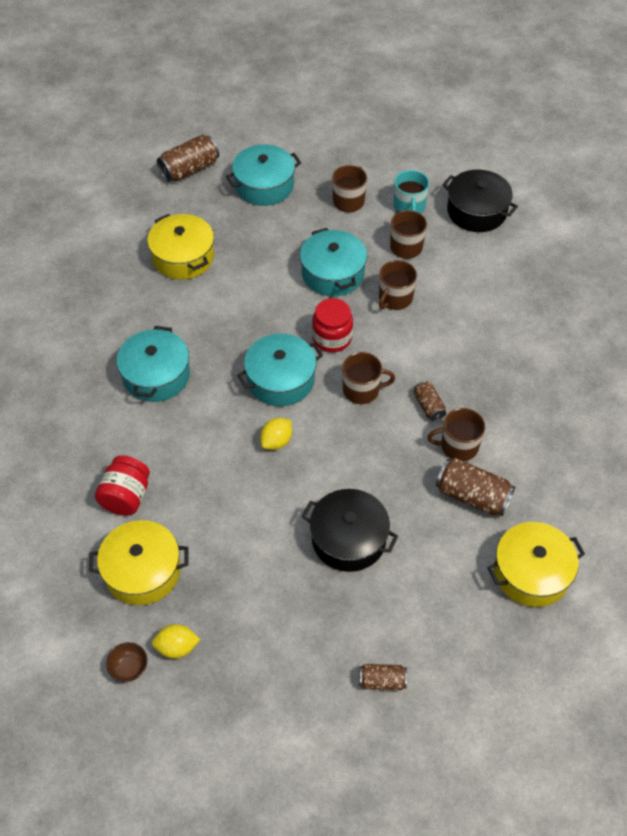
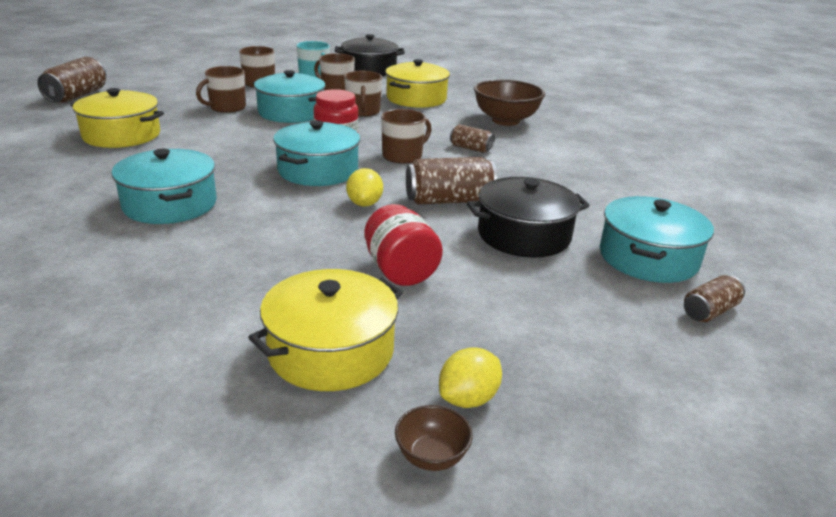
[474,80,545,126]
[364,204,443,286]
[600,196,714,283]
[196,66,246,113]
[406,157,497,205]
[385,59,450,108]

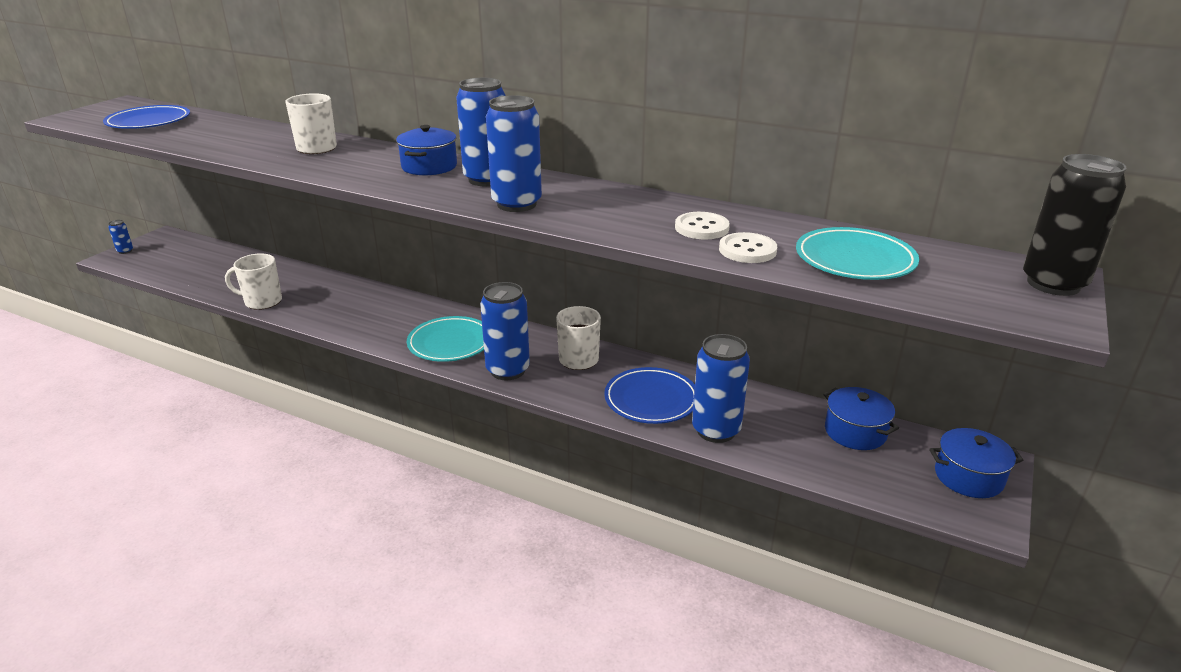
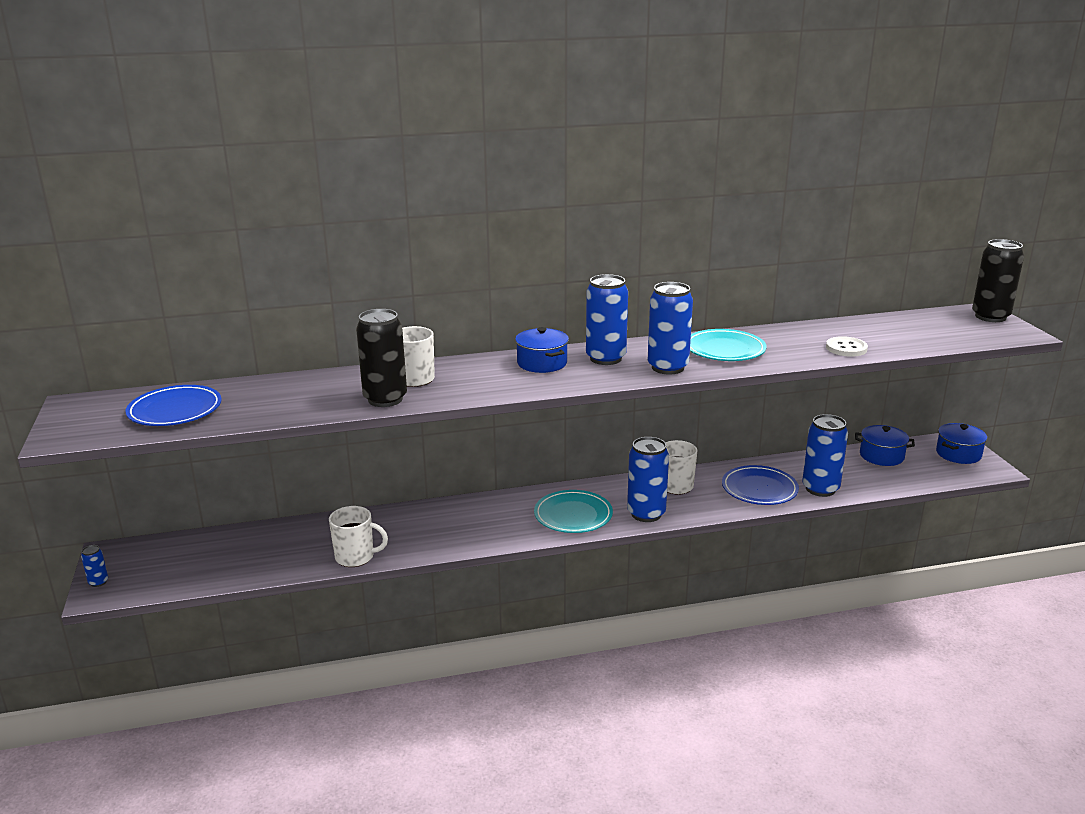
[675,212,730,239] (first image)
[356,309,407,407]
[690,329,767,361]
[329,506,388,567]

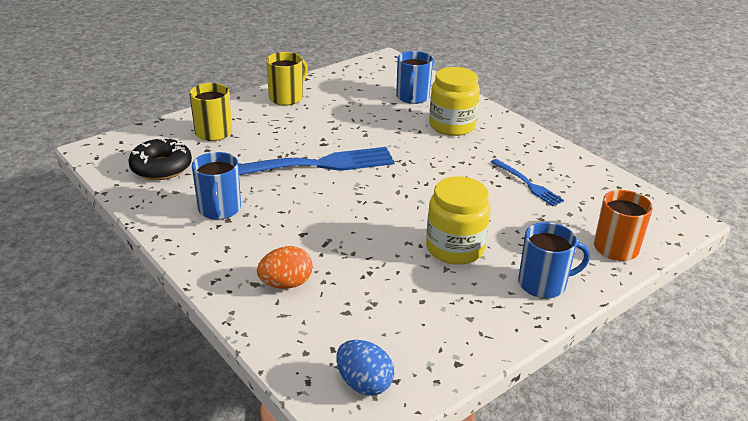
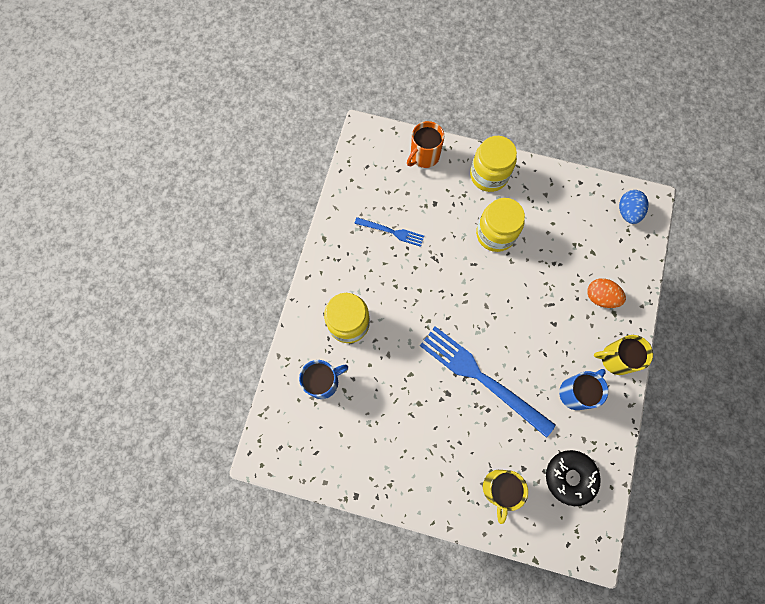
[594,335,653,375]
[470,136,517,192]
[354,217,424,247]

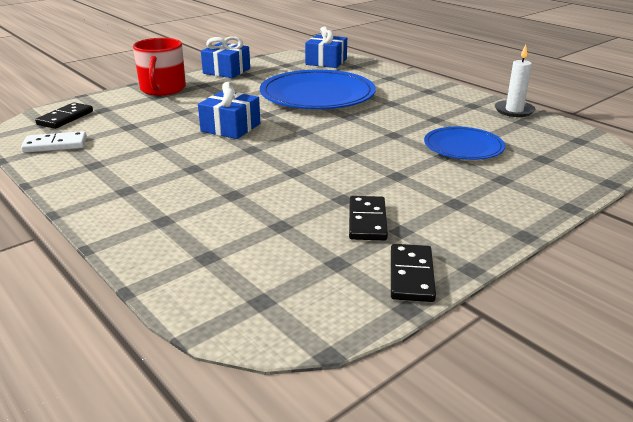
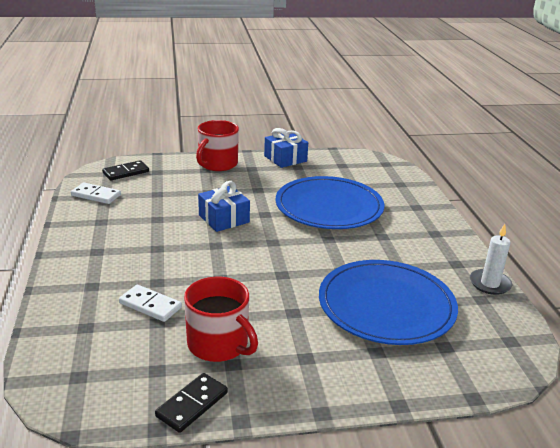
[305,27,347,68] (first image)
[119,285,182,322]
[184,277,258,362]
[319,260,458,345]

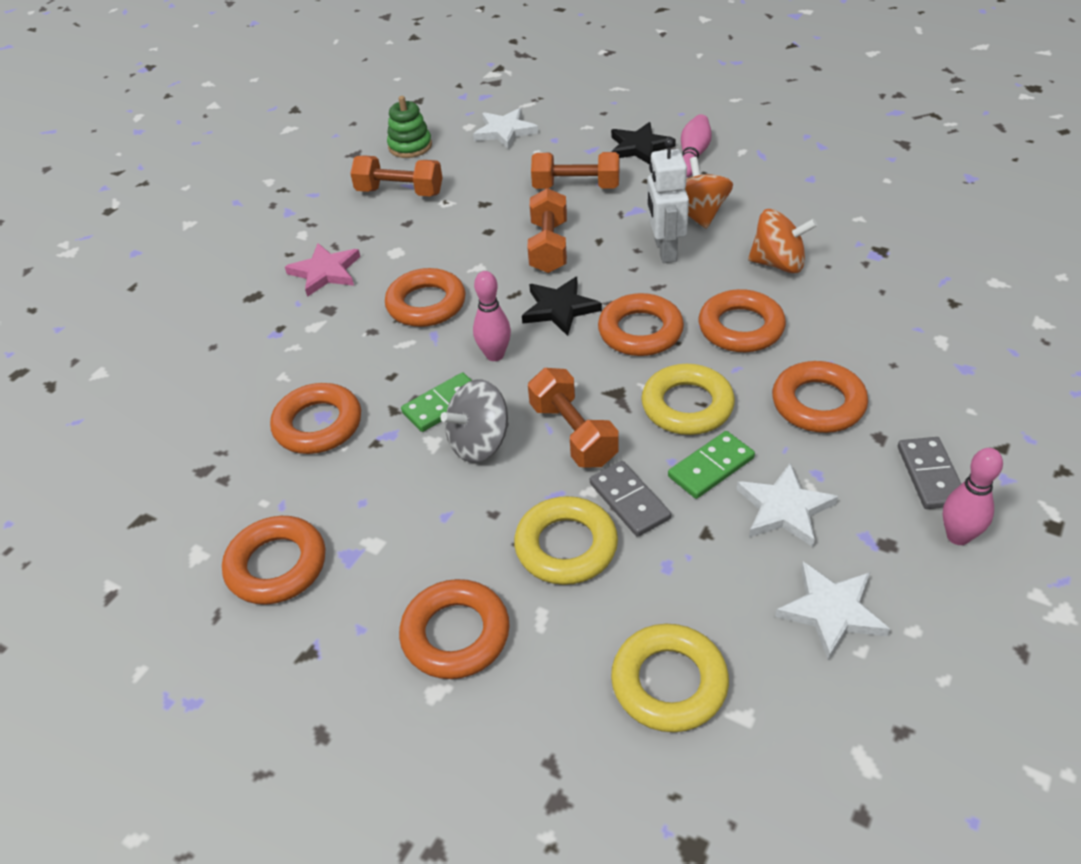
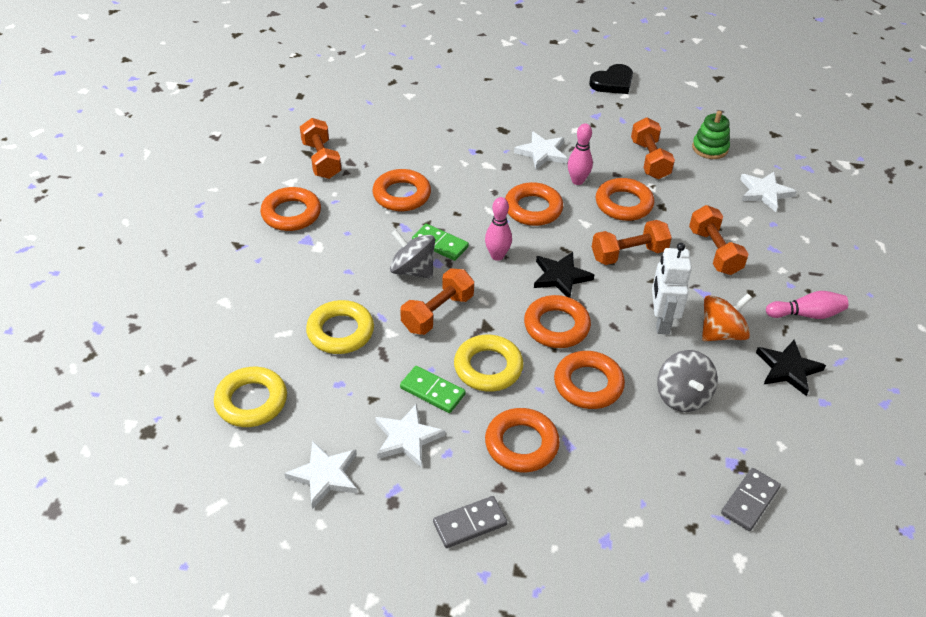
[300,118,341,179]
[589,64,633,94]
[596,178,654,221]
[721,468,781,531]
[756,339,826,396]
[568,123,593,185]
[514,131,567,170]
[657,350,718,412]
[652,243,692,335]

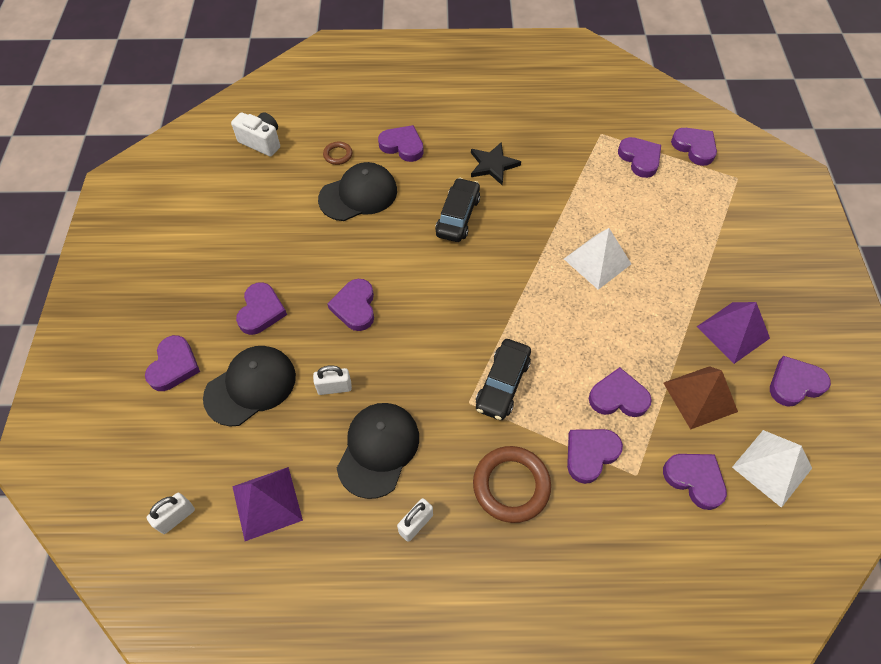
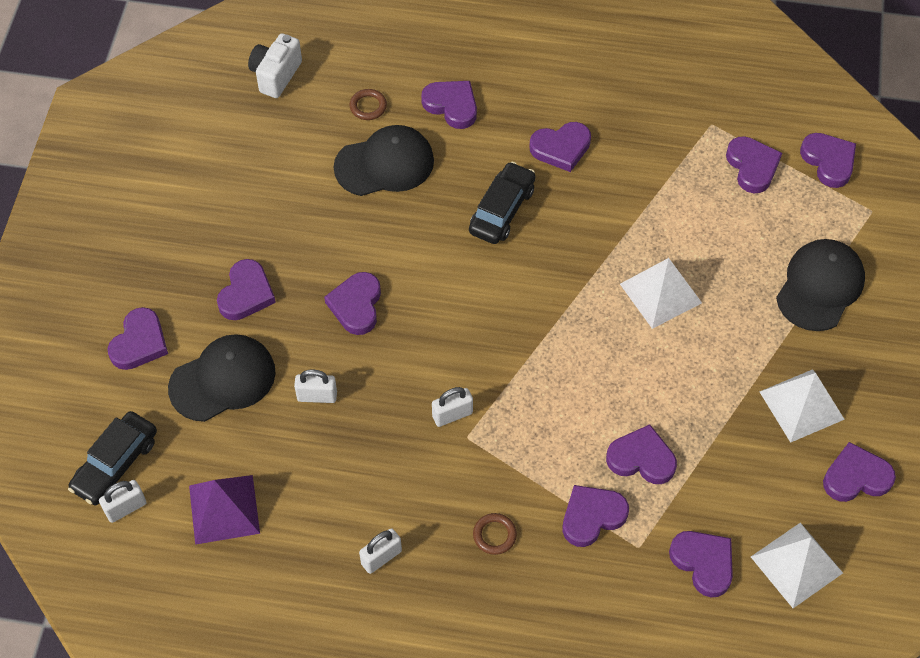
[664,366,738,430] (first image)
[432,387,473,427]
[776,239,865,331]
[68,411,157,505]
[529,122,591,172]
[760,369,845,443]
[248,33,302,98]
[473,513,517,555]

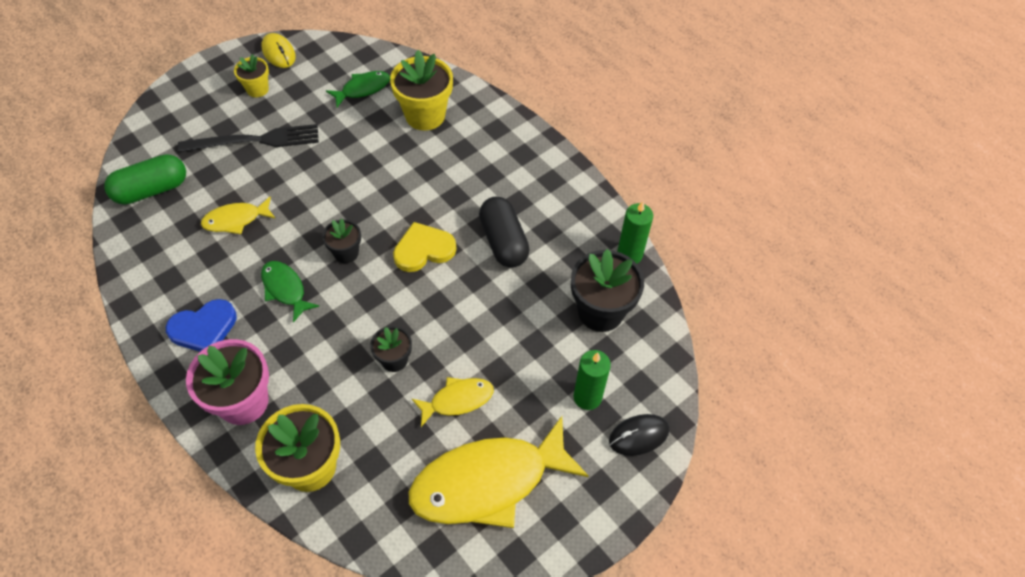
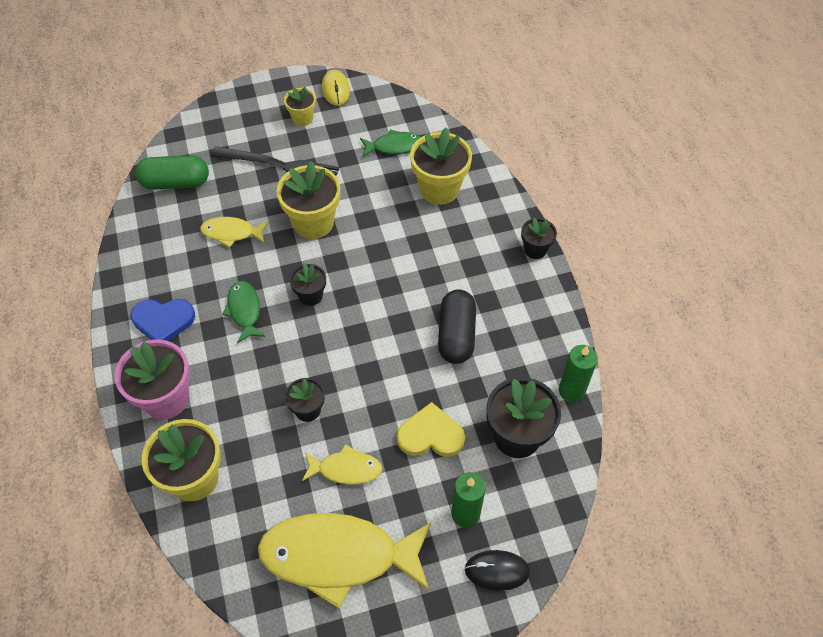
[277,161,340,239]
[521,218,557,259]
[397,402,465,457]

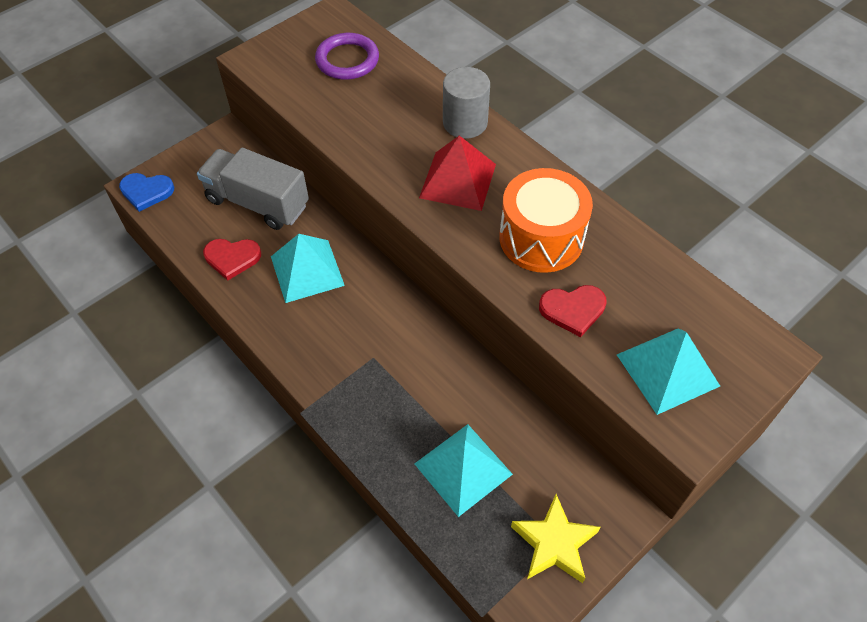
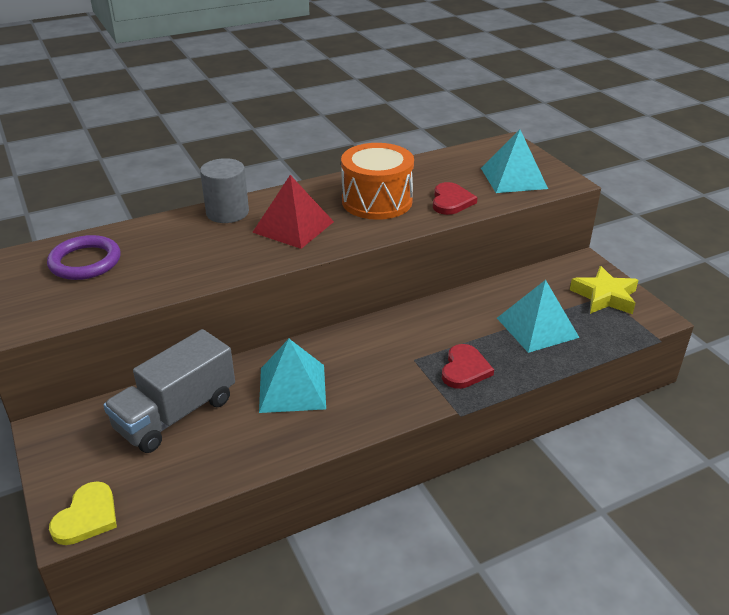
[442,344,494,389]
[49,481,117,545]

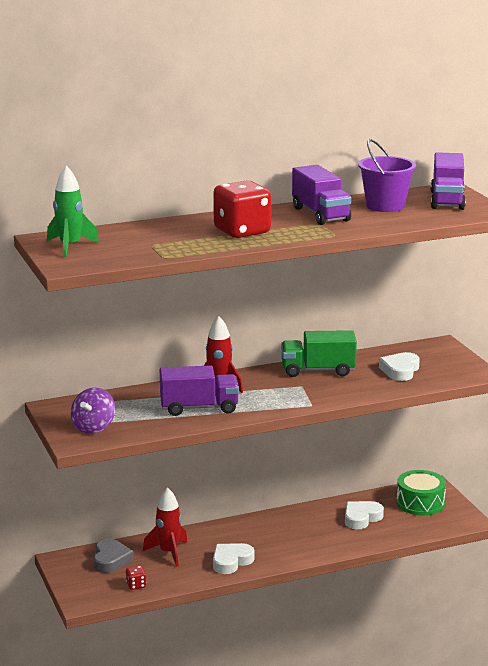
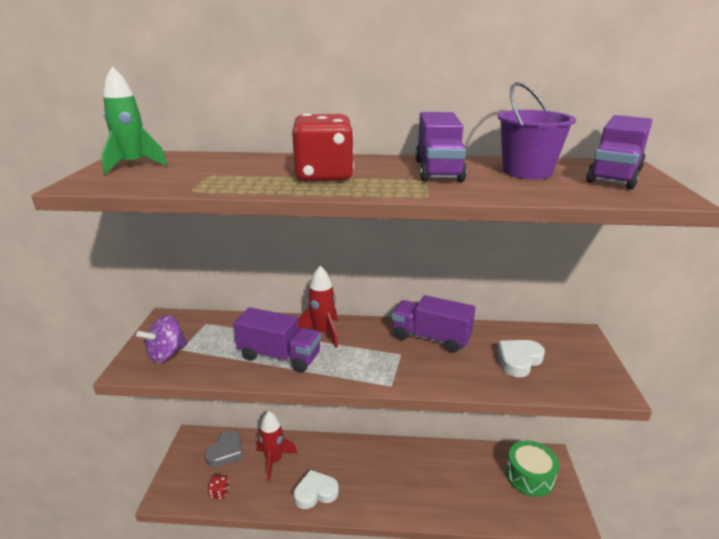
[345,501,384,529] (first image)
[392,295,475,353]

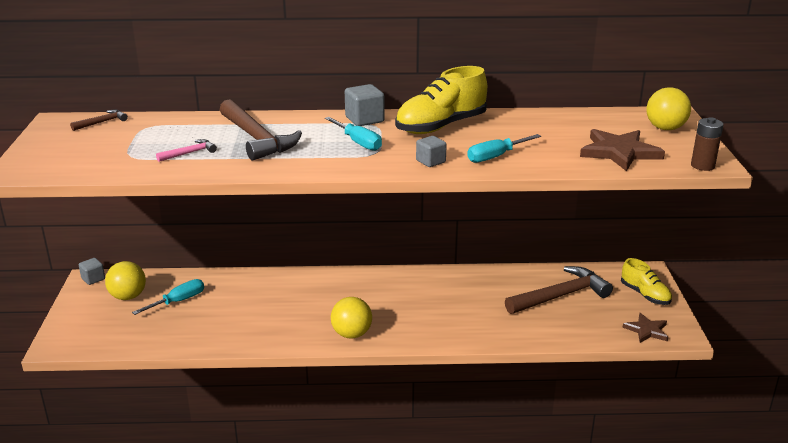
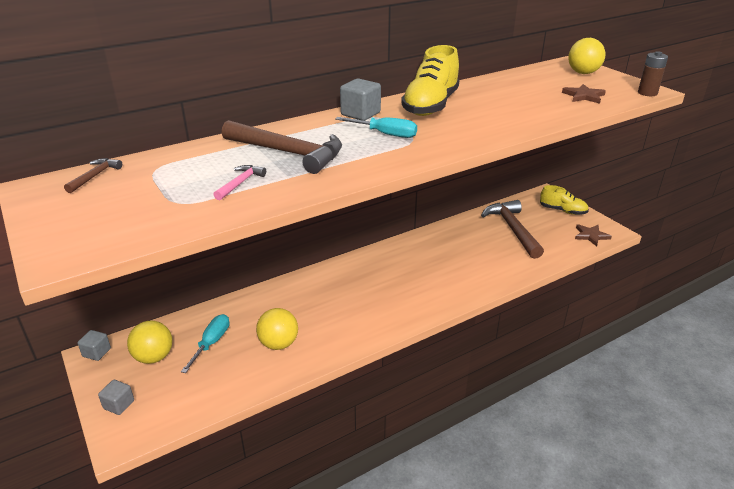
[467,134,541,163] (first image)
[256,308,298,350]
[98,380,134,415]
[481,200,544,259]
[562,84,606,104]

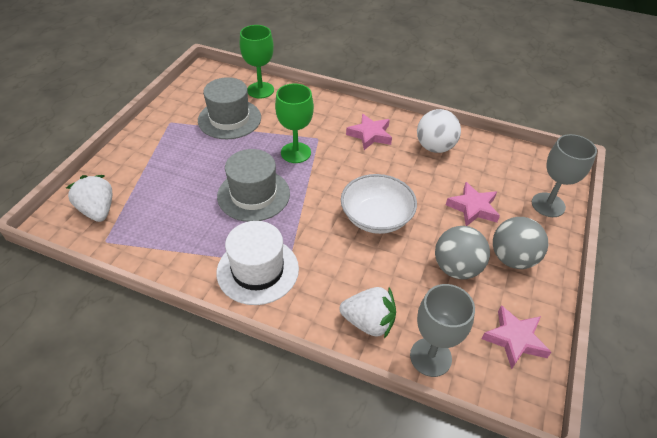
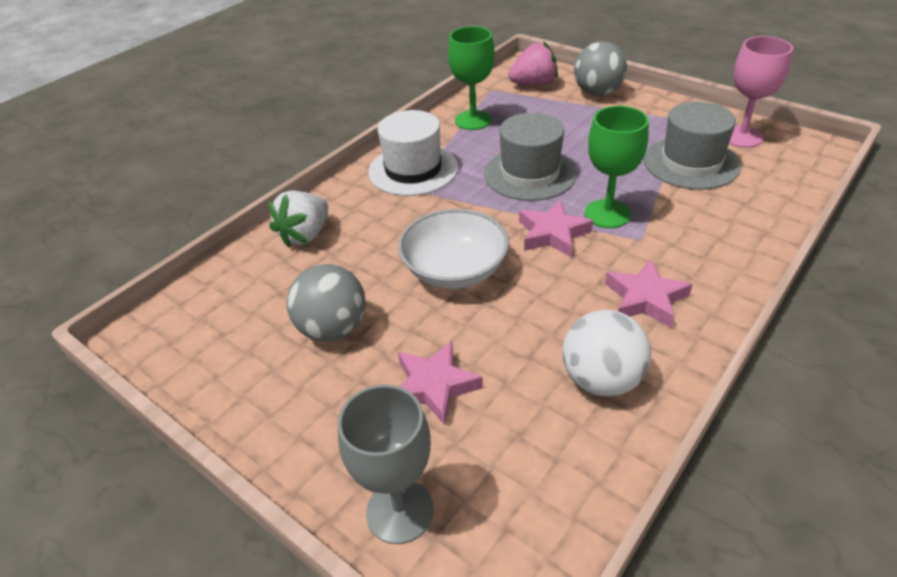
[410,284,475,377] (first image)
[729,36,793,148]
[448,26,495,130]
[519,200,593,257]
[574,42,627,96]
[508,41,558,86]

